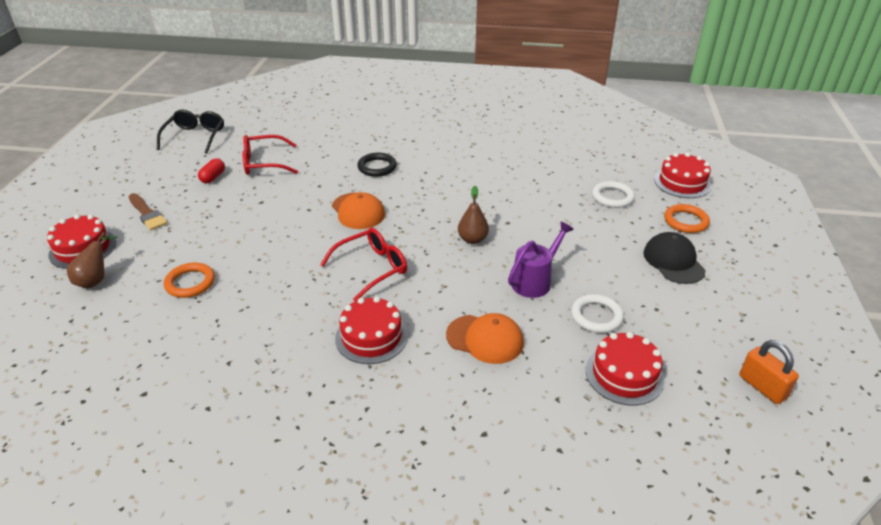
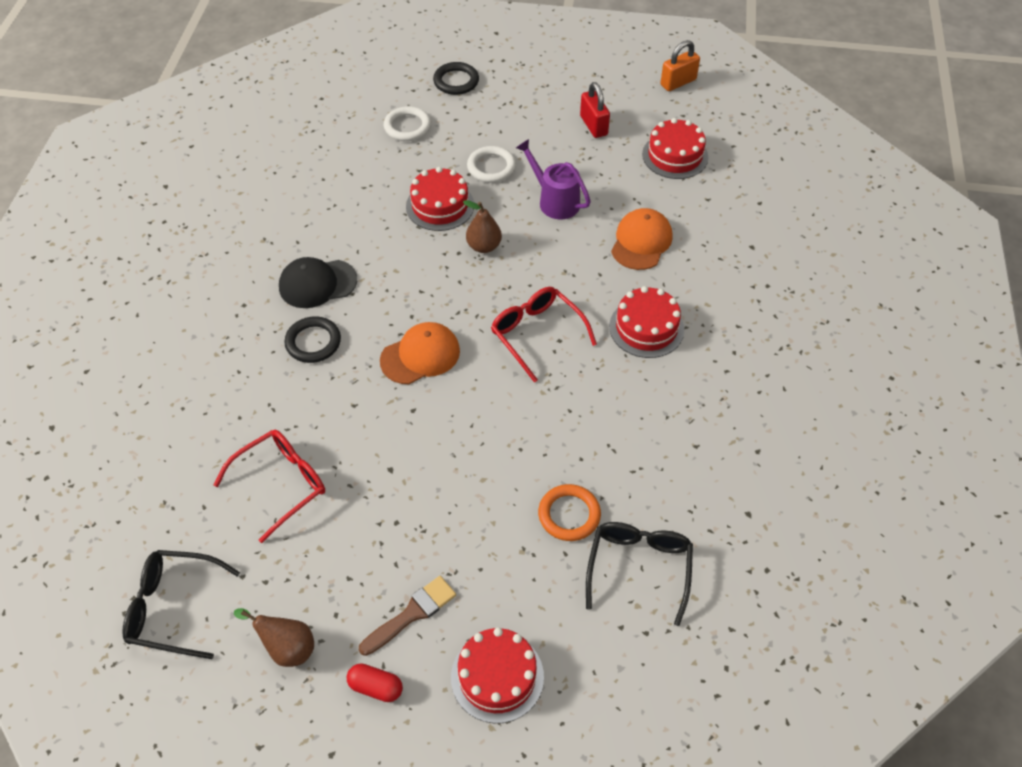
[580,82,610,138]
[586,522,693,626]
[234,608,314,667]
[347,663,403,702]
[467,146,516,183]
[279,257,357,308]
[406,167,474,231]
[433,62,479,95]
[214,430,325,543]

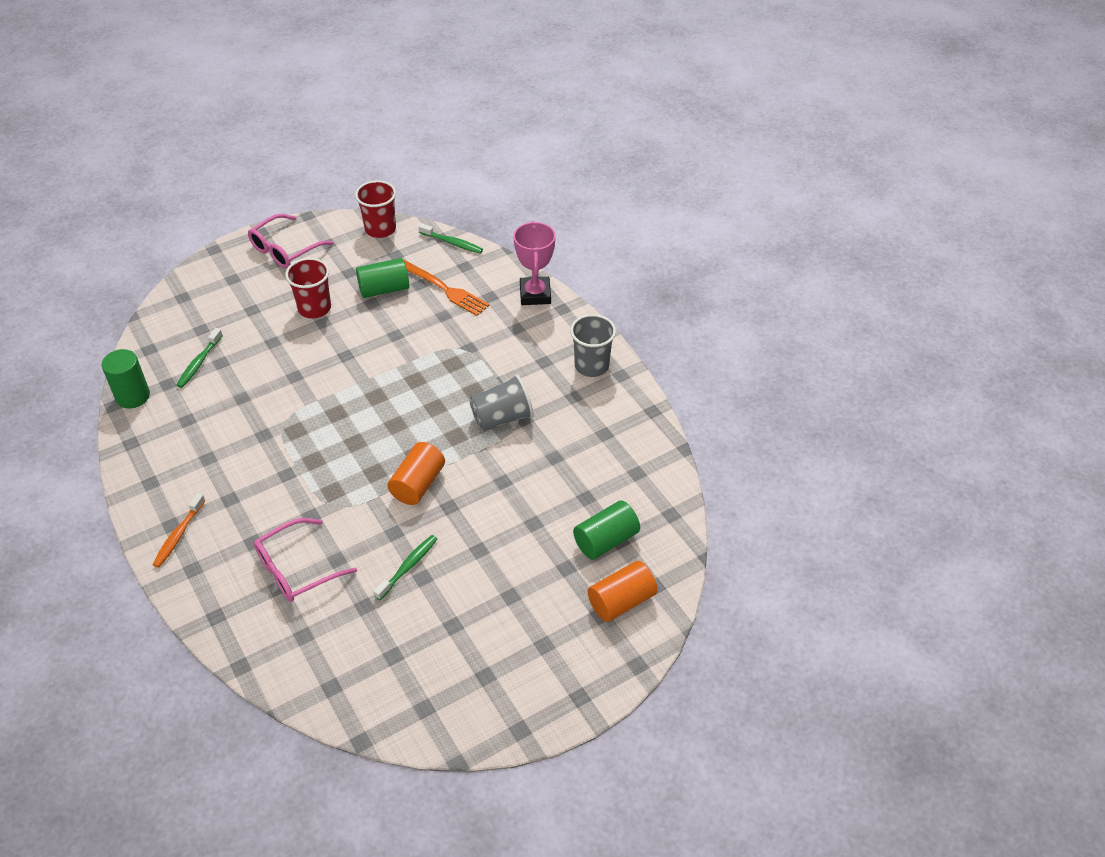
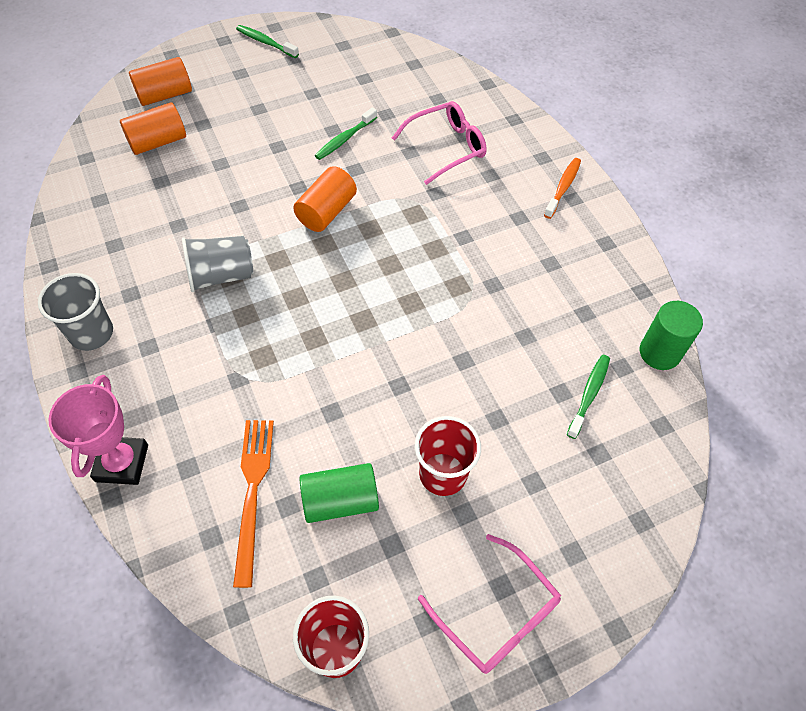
[236,25,299,58]
[120,102,186,155]
[418,534,561,674]
[233,420,274,588]

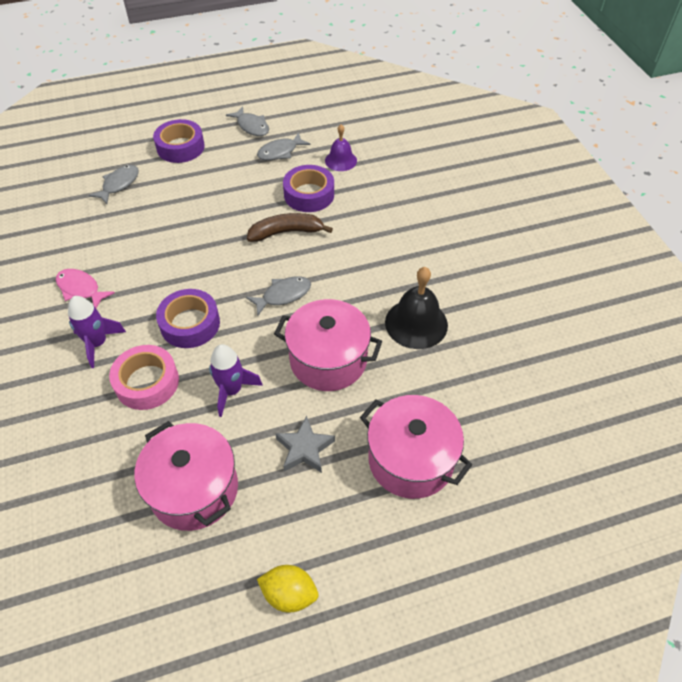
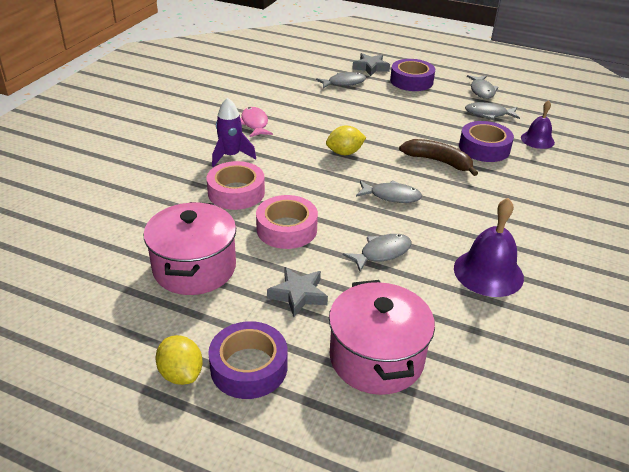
[326,126,366,155]
[353,53,390,76]
[208,321,287,399]
[256,195,318,249]
[343,234,412,272]
[454,198,524,297]

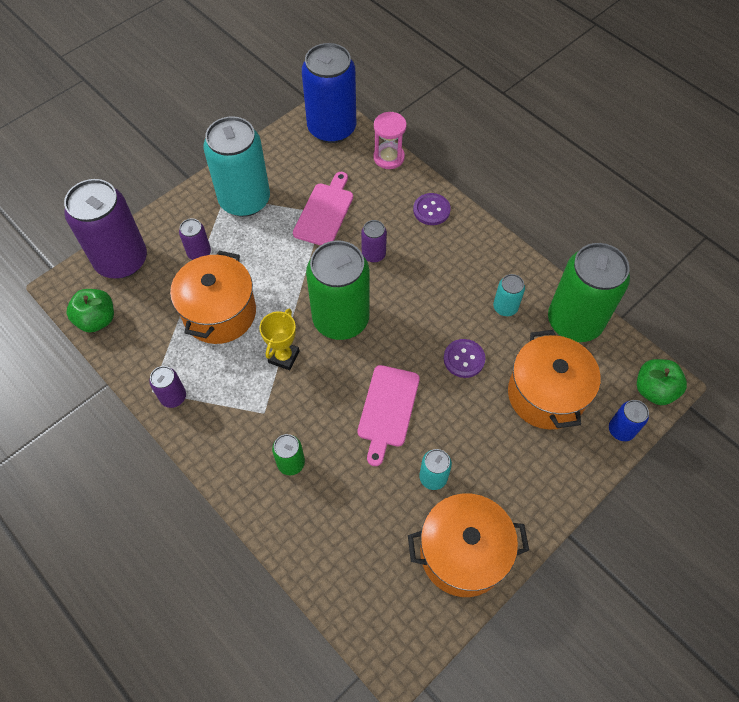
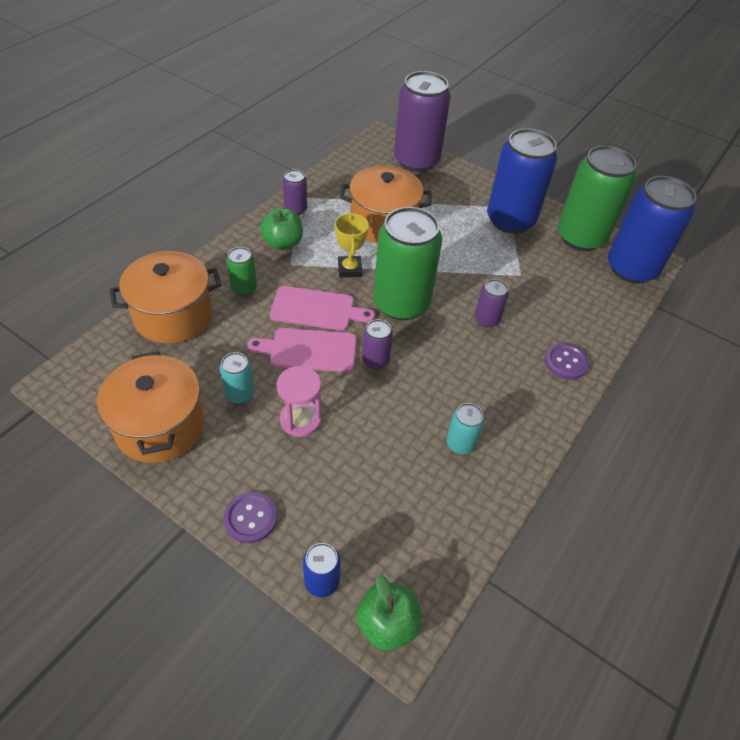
[260,208,303,250]
[362,319,393,369]
[270,286,375,331]
[277,366,322,437]
[224,492,277,543]
[109,251,221,344]
[557,145,637,251]
[487,128,557,234]
[335,213,369,277]

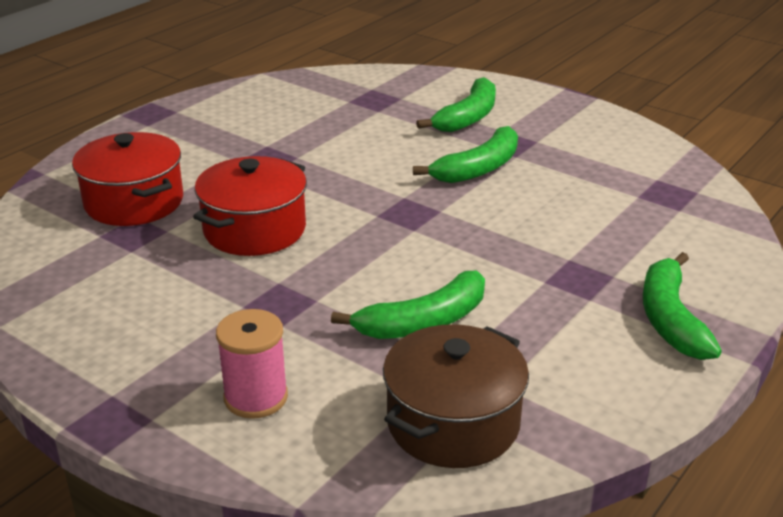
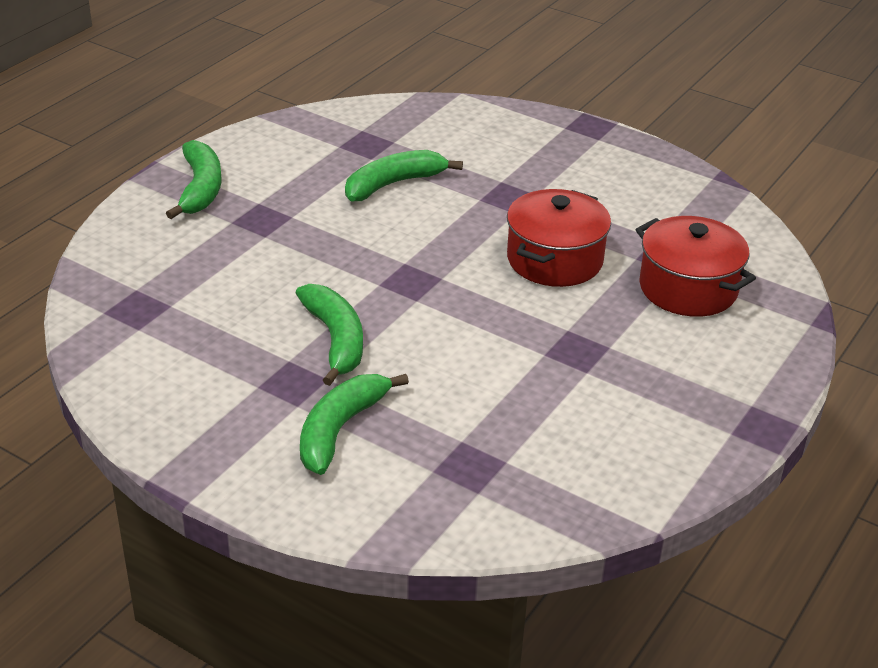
[216,309,288,419] (first image)
[383,324,529,468] (first image)
[296,284,363,386]

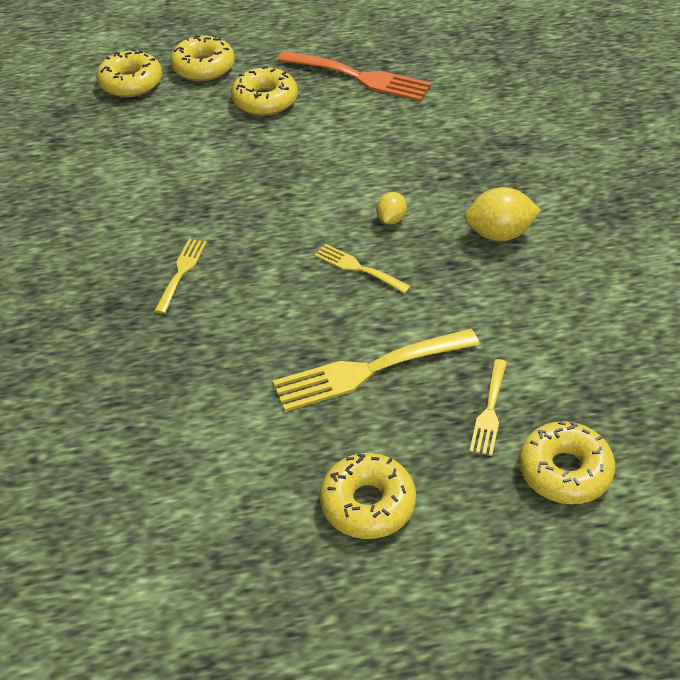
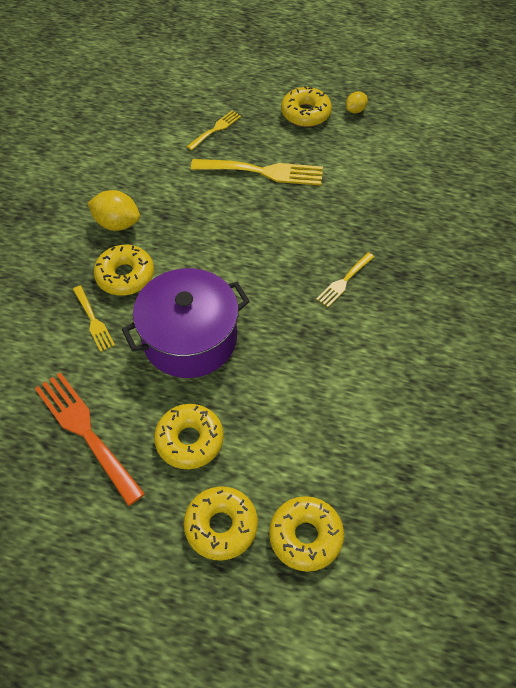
[122,268,250,378]
[73,286,115,352]
[346,91,368,113]
[93,245,154,296]

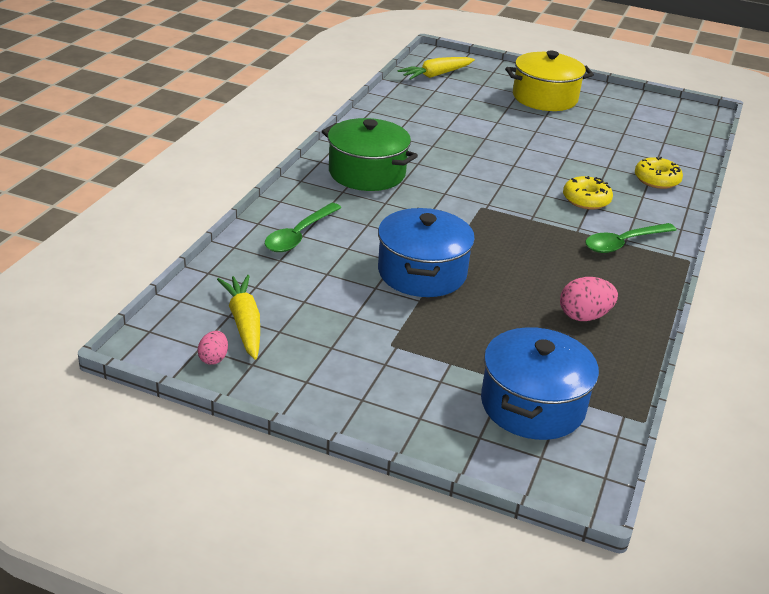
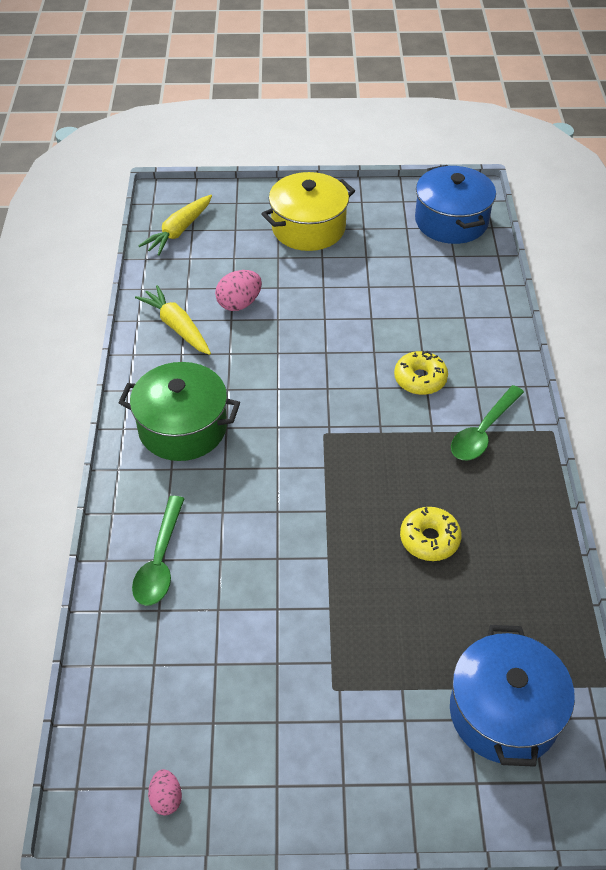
[135,285,211,355]
[415,165,496,244]
[215,270,262,311]
[400,507,462,561]

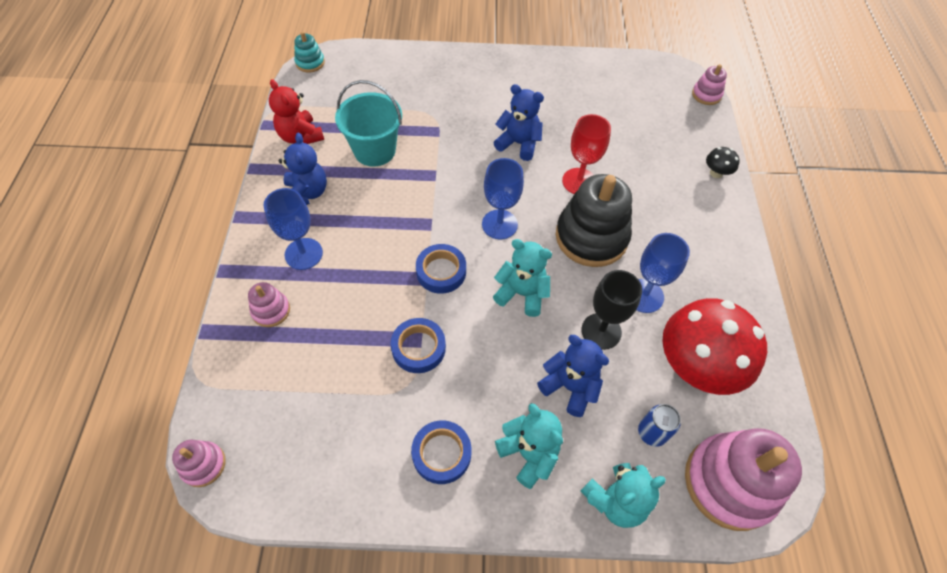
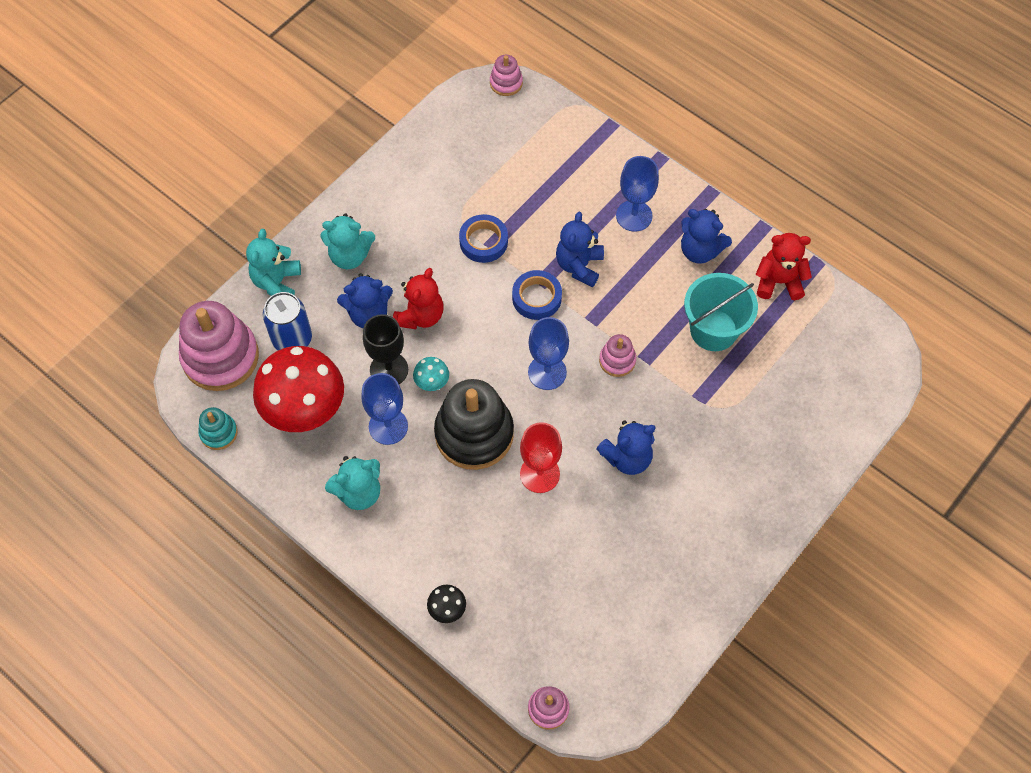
[411,420,472,484] (first image)
[393,268,443,329]
[413,357,449,391]
[556,212,604,287]
[599,334,636,377]
[198,407,238,450]
[325,456,380,510]
[263,292,312,350]

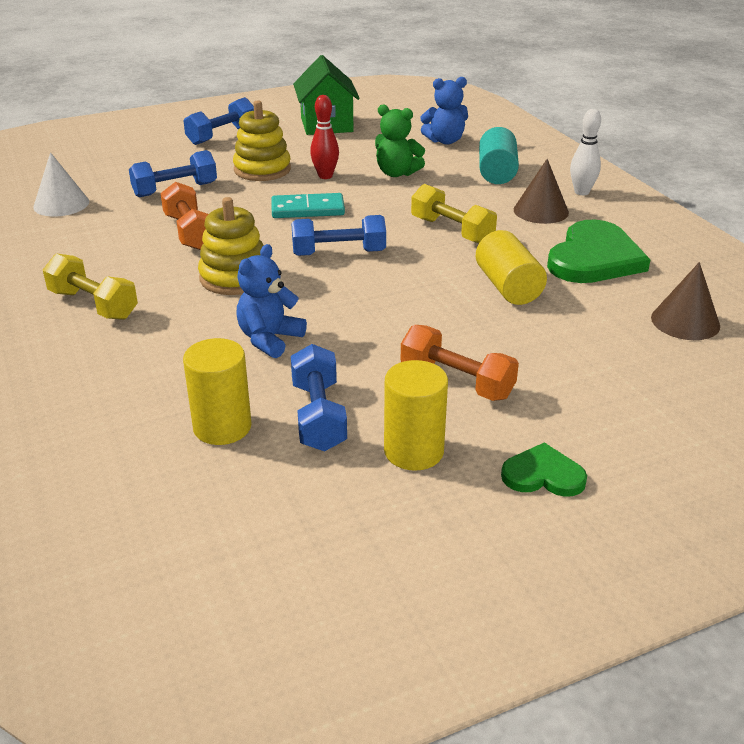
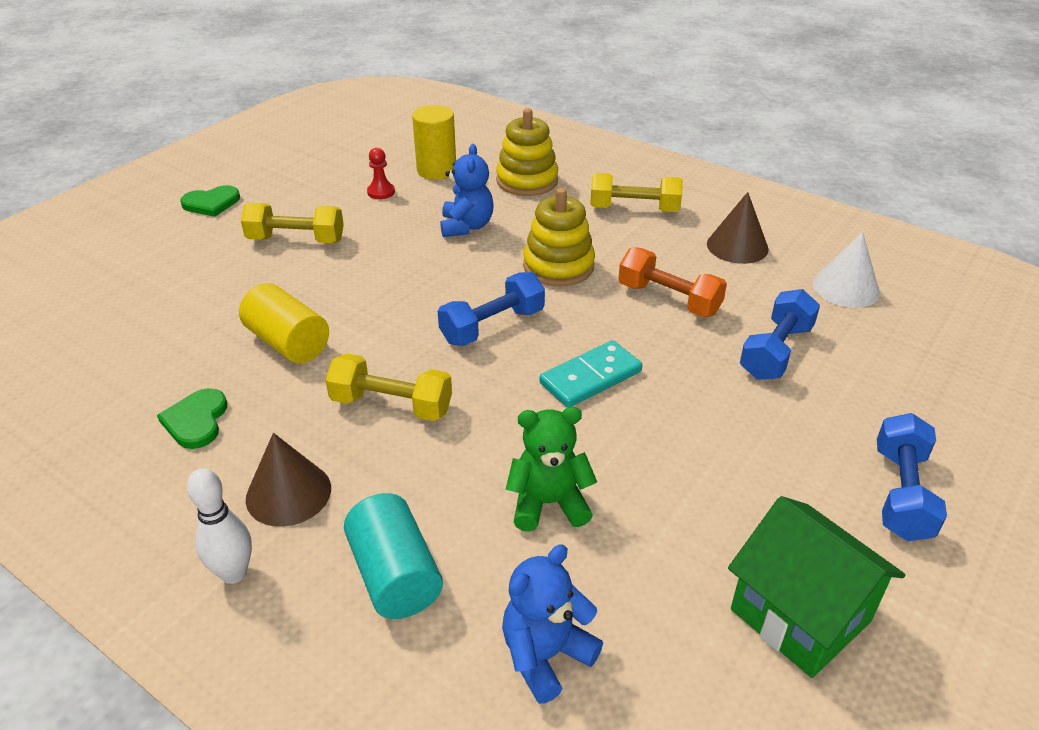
[310,95,339,179] (first image)
[384,360,448,471] (first image)
[496,108,558,196]
[707,192,769,264]
[367,148,395,199]
[241,203,344,243]
[157,388,227,449]

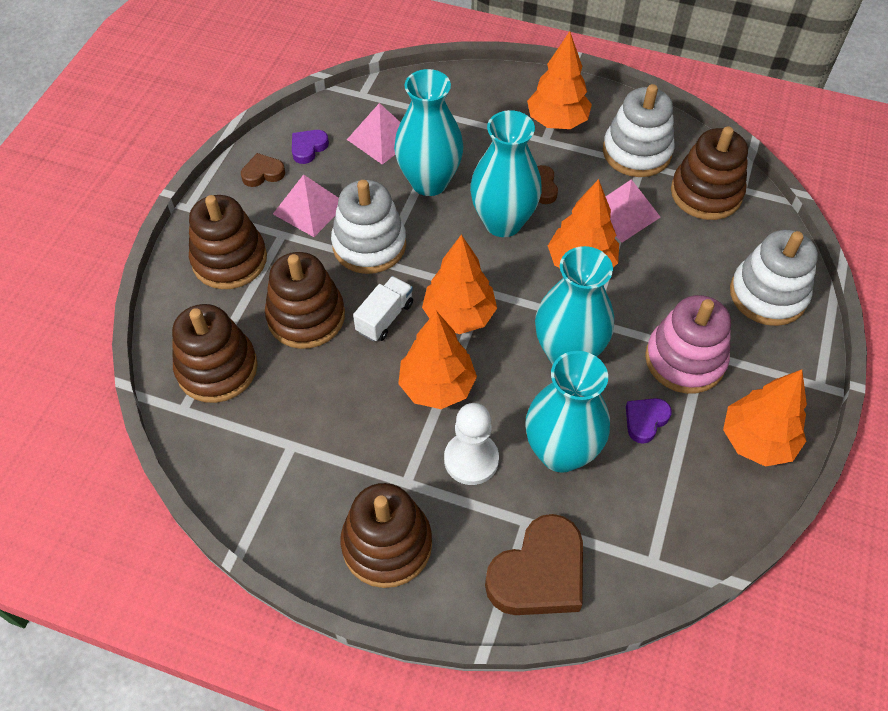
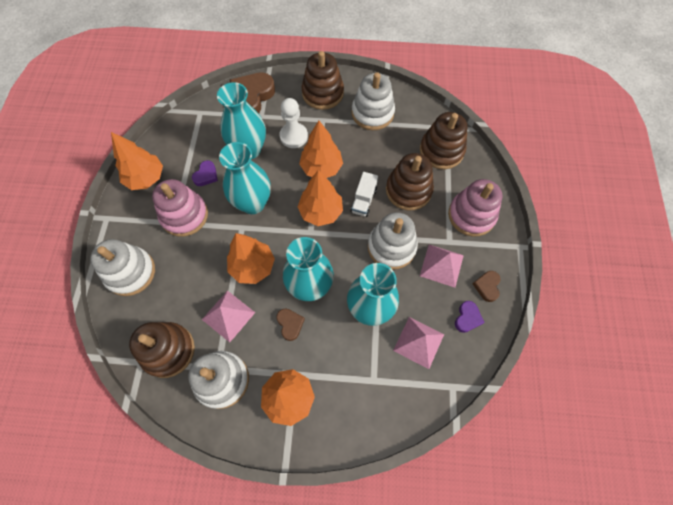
[352,72,395,130]
[448,179,503,237]
[473,271,501,302]

